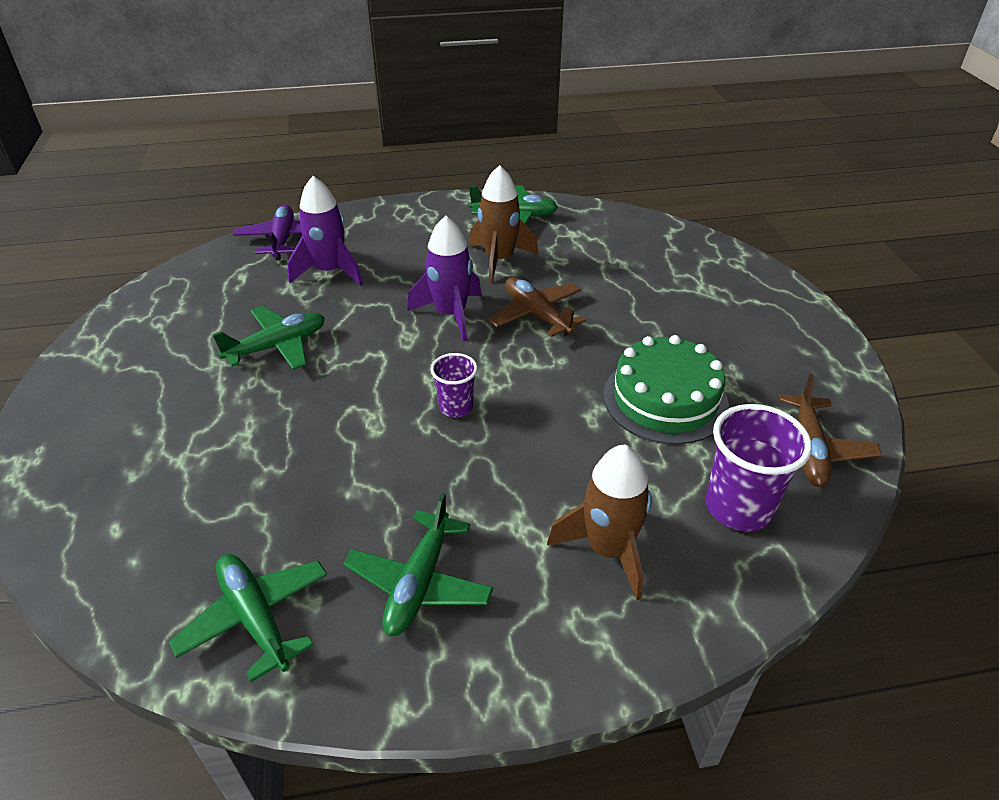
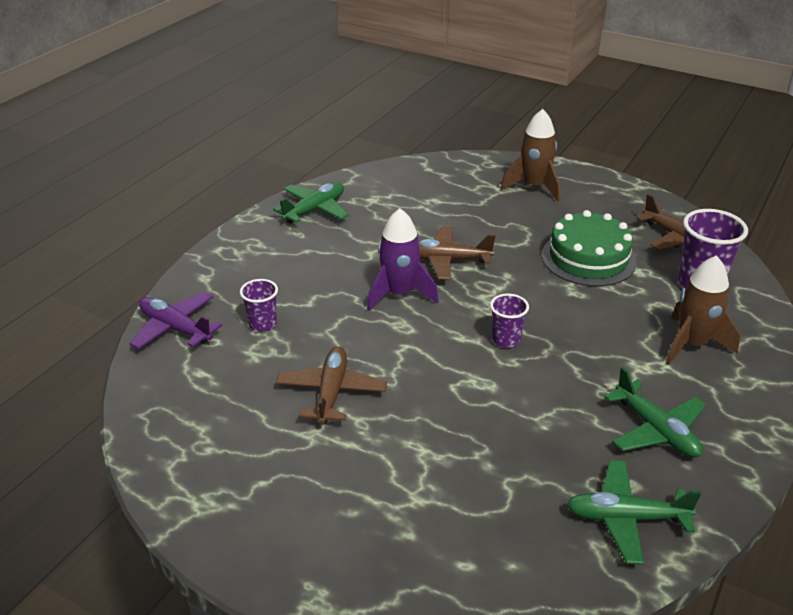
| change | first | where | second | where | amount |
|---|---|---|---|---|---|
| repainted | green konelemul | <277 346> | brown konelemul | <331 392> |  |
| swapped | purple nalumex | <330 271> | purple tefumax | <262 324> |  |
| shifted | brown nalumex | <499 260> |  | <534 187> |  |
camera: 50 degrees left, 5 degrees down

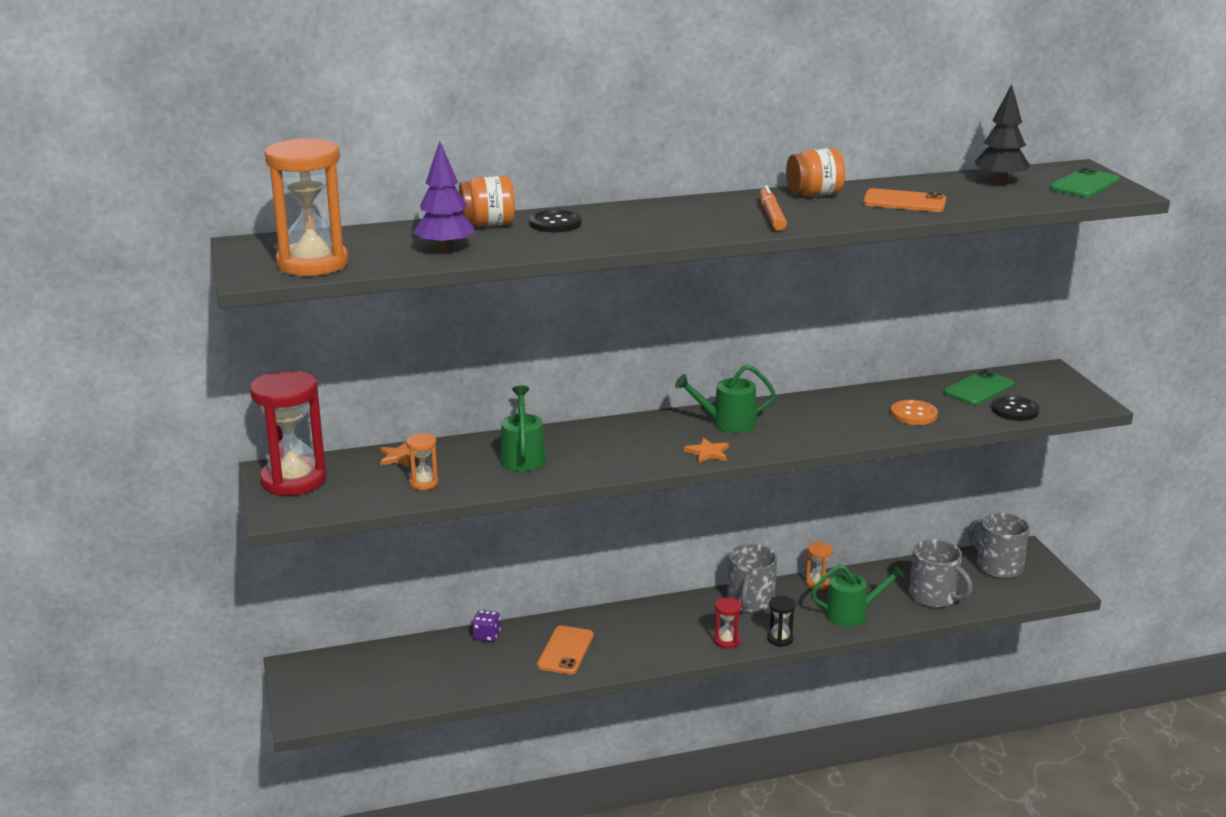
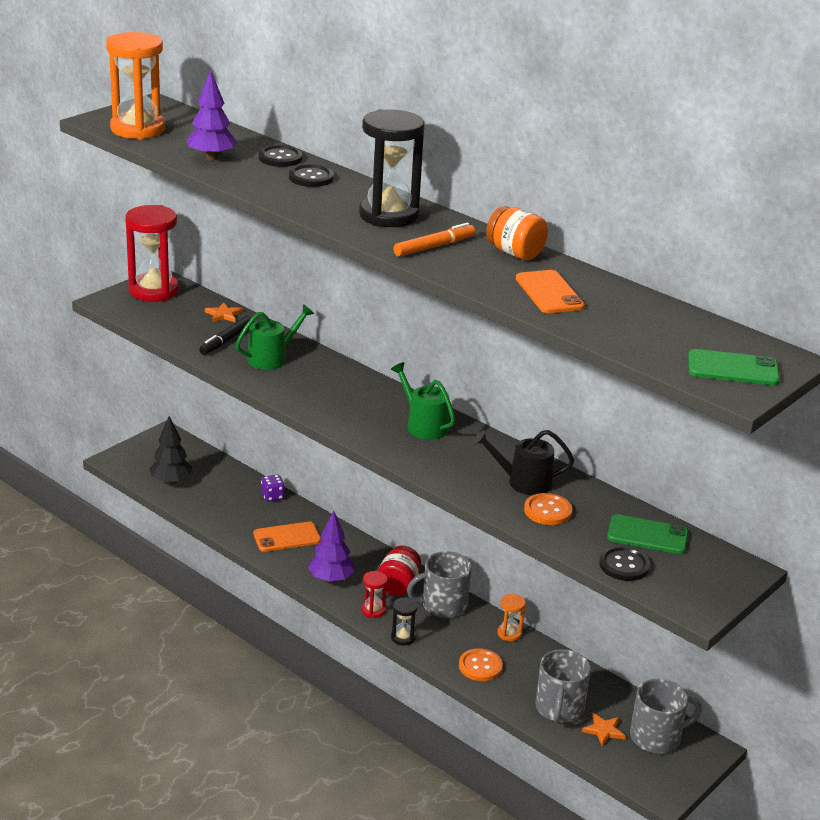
| change | first | where | second | where | amount |
|---|---|---|---|---|---|
| gone | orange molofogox | <423 483> |  |  |  |
| swapped | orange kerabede | <488 224> | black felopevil | <280 158> |  |
| shifted | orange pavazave | <707 453> |  | <603 730> |  |
| swapped | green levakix | <851 614> | orange felopevil | <480 666> |  |
| rotated | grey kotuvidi | <998 566> |  | <657 737> | 60 degrees clockwise |
| shifted | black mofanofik | <1000 182> |  | <171 482> |  |
| new |  |  | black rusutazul | <227 340> |  |
| new |  |  | purple mofanofik | <331 579> |  |
| new |  |  | black molofogox | <388 215> |  |
| new |  |  | red kerabede | <398 585> |  |
| new |  |  | black levakix | <524 482> |  |
camera: 55 degrees right, 5 degrees up

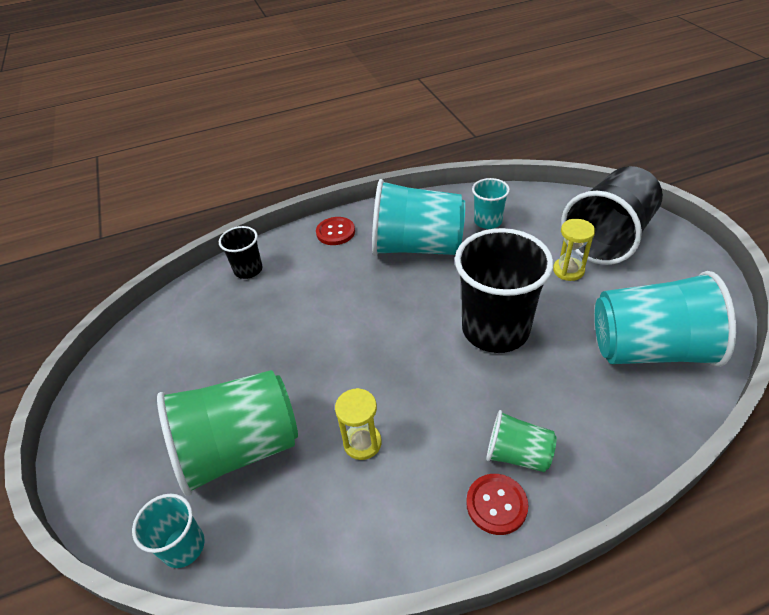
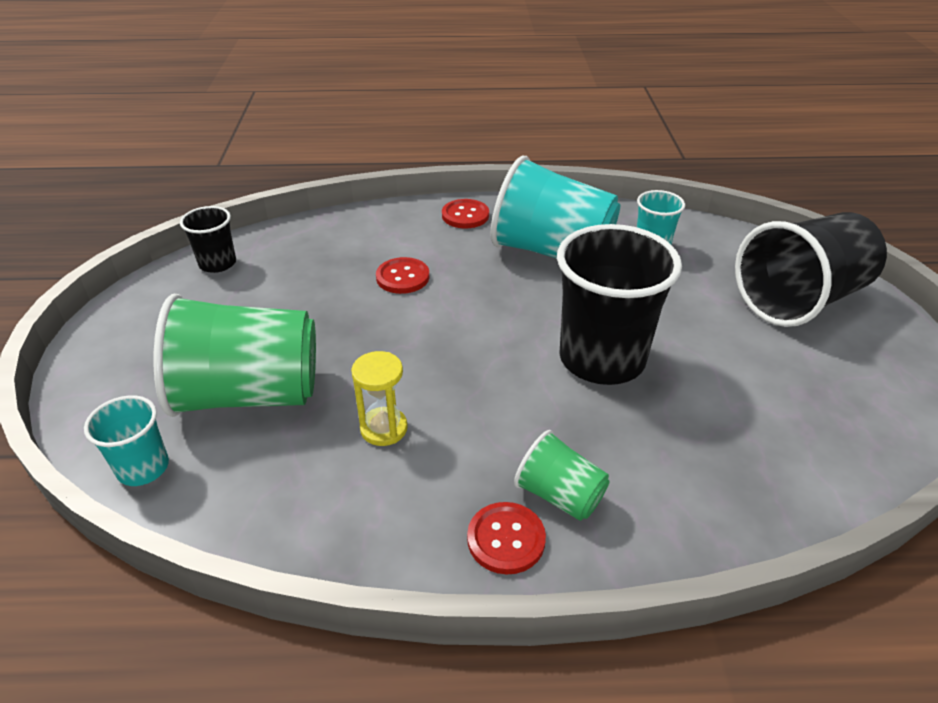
| change | first | where | second | where | amount |
|---|---|---|---|---|---|
| shifted | black tefumax | <248 270> |  | <217 263> |  |
| gone | yellow molofogox | <568 270> |  |  |  |
| gone | turquoise tefumax | <649 349> |  |  |  |
| new |  |  | red felopevil | <402 277> |  |
camera: 15 degrees right, 5 degrees down

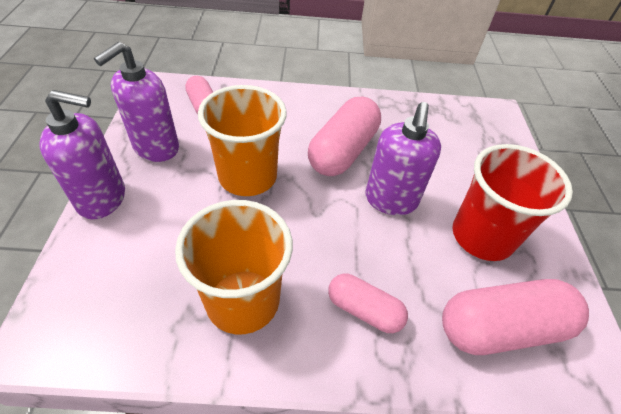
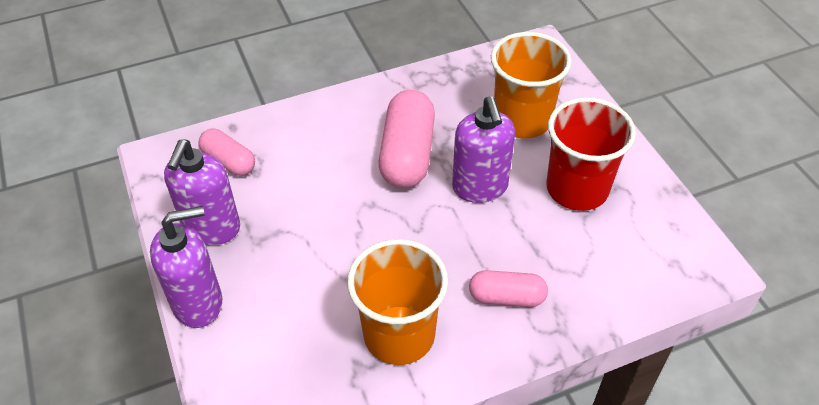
| change | first | where | second | where | amount |
|---|---|---|---|---|---|
| shifted | orange tefumax | <248 176> |  | <522 120> |  |
| gone | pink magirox | <501 328> |  |  |  |
camera: 20 degrees left, 0 degrees up

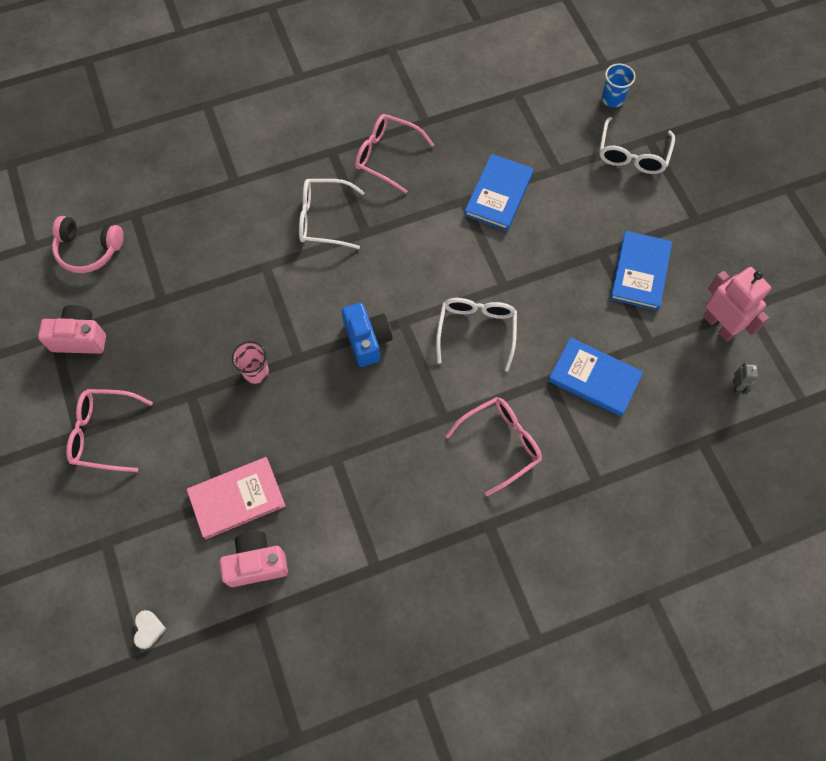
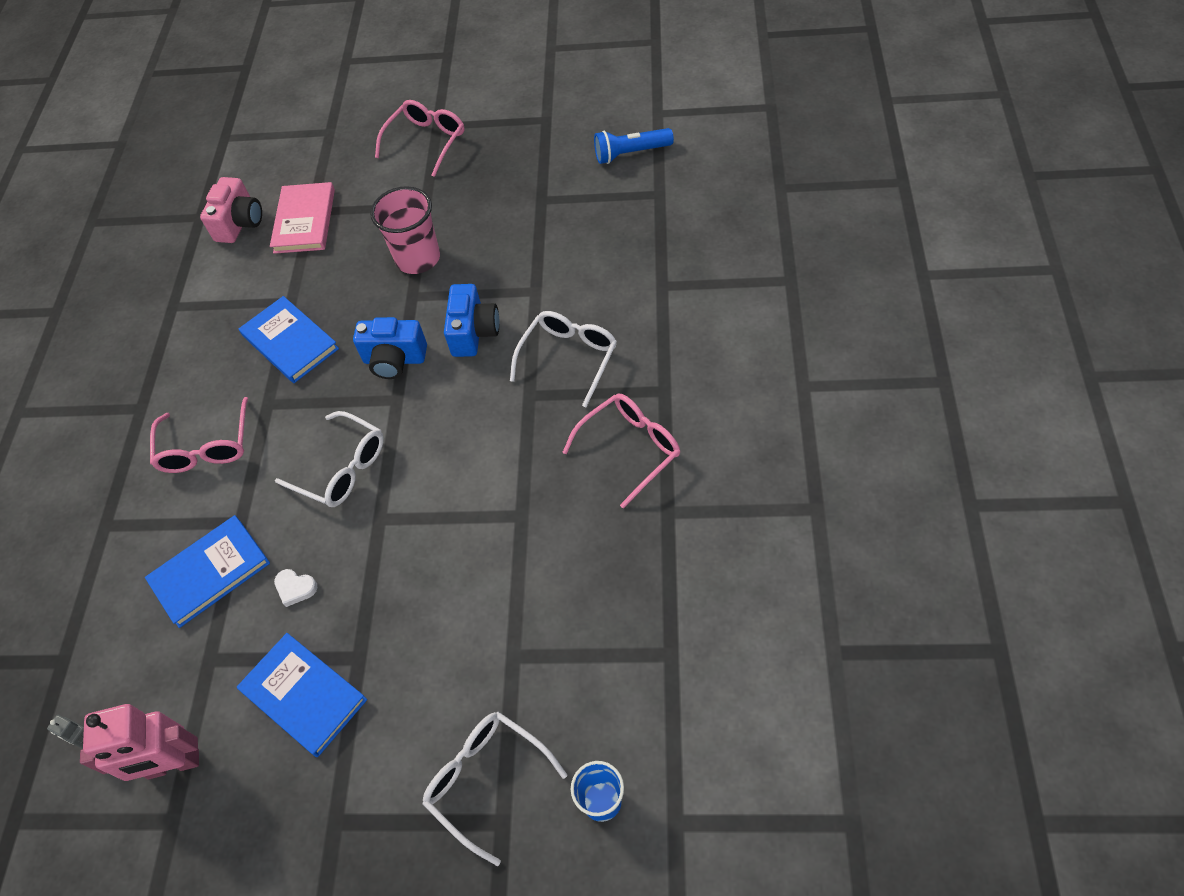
| change | first | where | second | where | amount |
|---|---|---|---|---|---|
| gone | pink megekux | <80 338> |  |  |  |
| swapped | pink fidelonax | <89 250> | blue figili | <631 153> |  |
| shifted | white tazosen | <148 629> |  | <295 588> |  |
| scaled | pink tefumax | <256 372> |  | <418 258> | x1.63 |
| shifted | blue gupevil | <499 194> |  | <290 342> |  |
| new |  |  | blue megekux | <474 332> |  |
camera: 120 degrees right, 10 degrees down

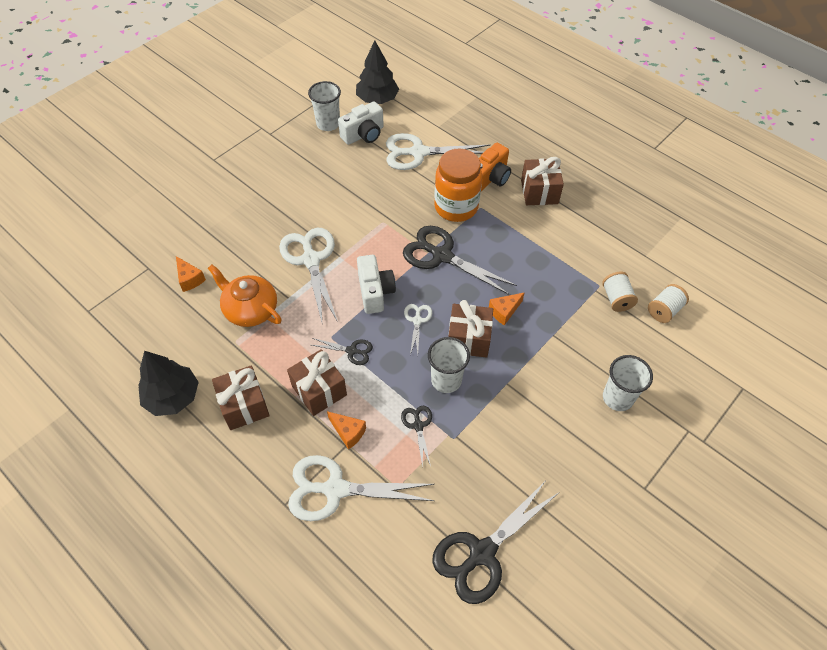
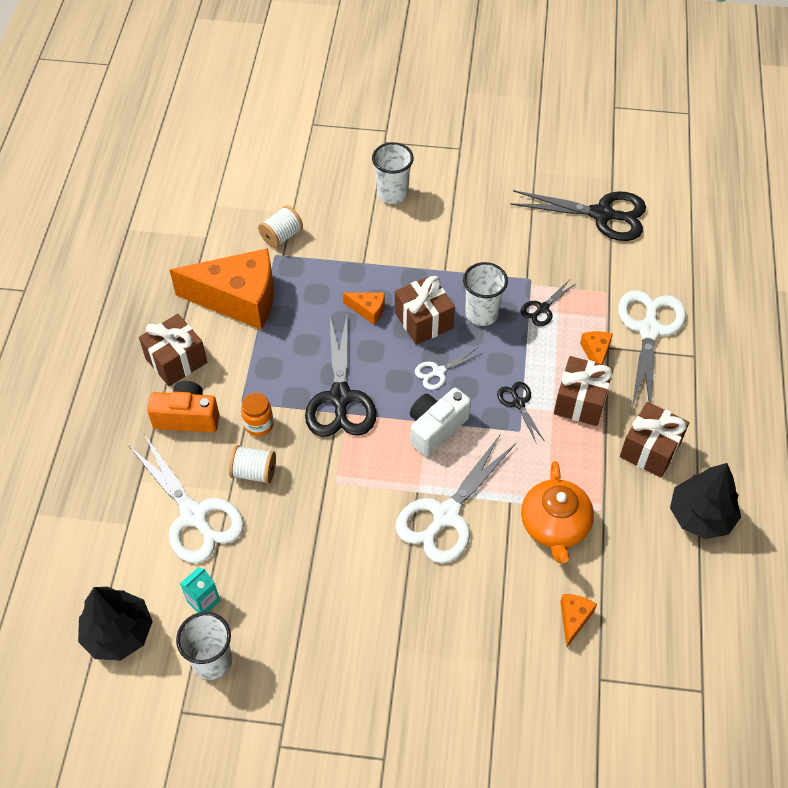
| change | first | where | second | where | amount |
|---|---|---|---|---|---|
| rotated | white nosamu | <335 489> |  | <649 330> | 135 degrees counterclockwise |
| swapped | white megekux | <363 134> | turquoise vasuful | <203 601> |  |
| scaled | orange kerabede | <456 207> |  | <259 425> | x0.49 |
| shifted | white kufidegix | <664 310> |  | <254 472> |  |
| new |  |  | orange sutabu | <238 299> |  |
camera: 125 degrees left, 0 degrees up

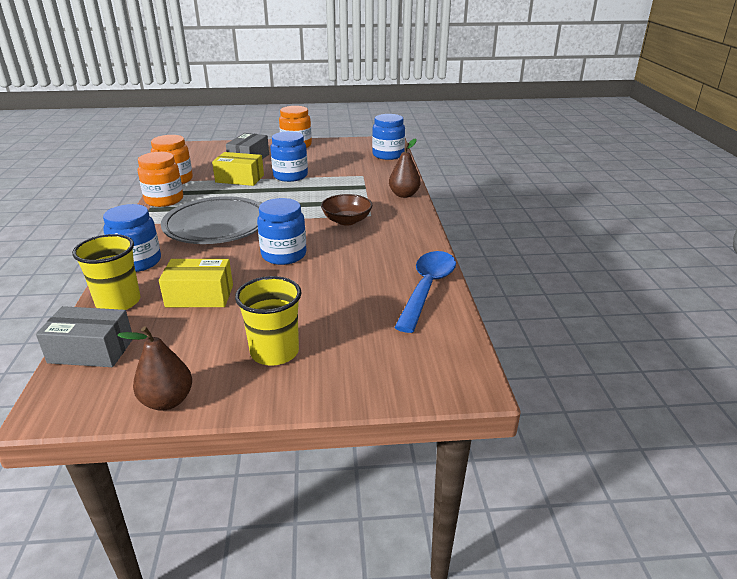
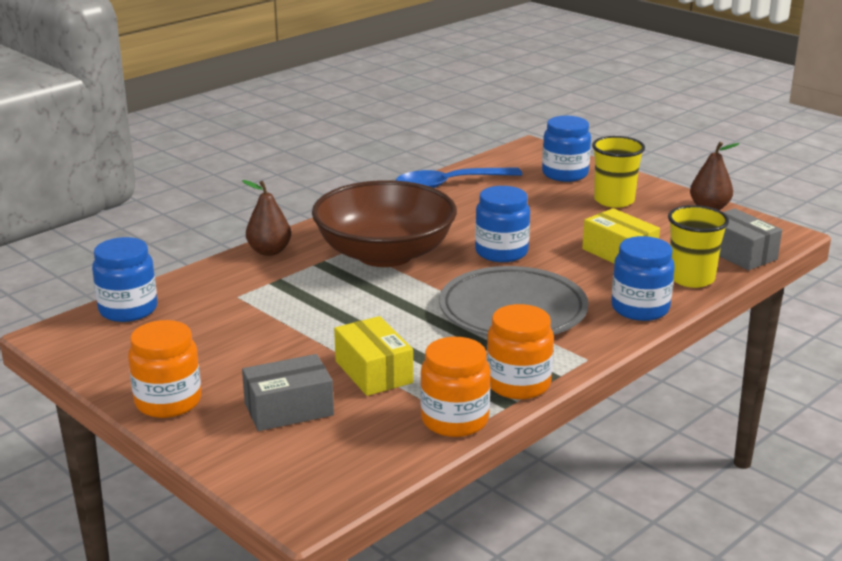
| change | first | where | second | where | amount |
|---|---|---|---|---|---|
| shifted | blue kerabede | <290 176> |  | <565 174> |  |
| scaled | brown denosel | <347 221> |  | <385 254> | x2.13 |
camera: 130 degrees left, 5 degrees down

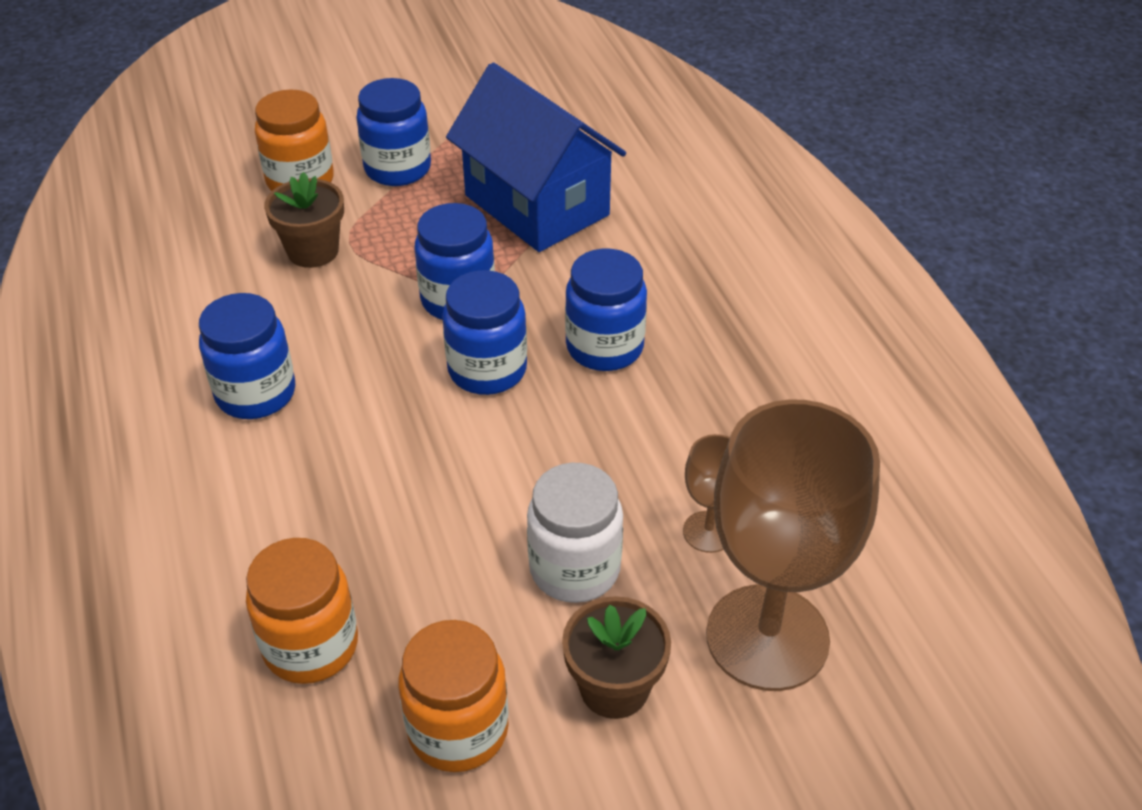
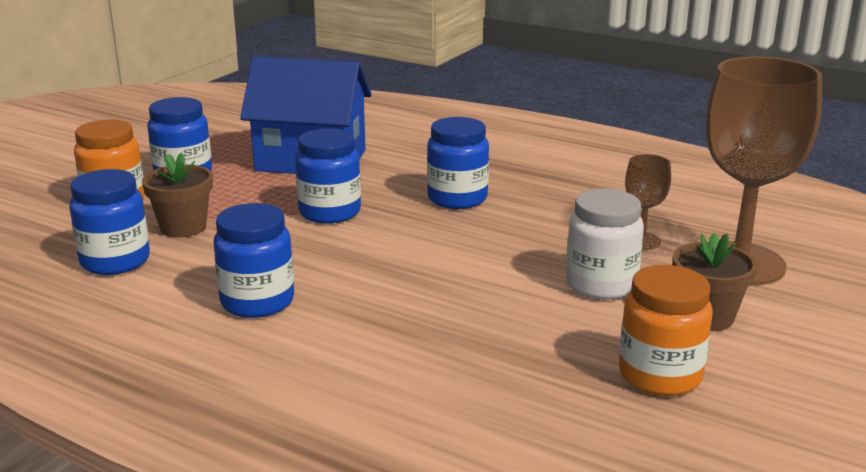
| change | first | where | second | where | amount |
|---|---|---|---|---|---|
| gone | orange kerabede | <311 646> |  |  |  |
| shifted | blue kerabede | <487 370> |  | <115 261> |  |
camera: 40 degrees left, 20 degrees down

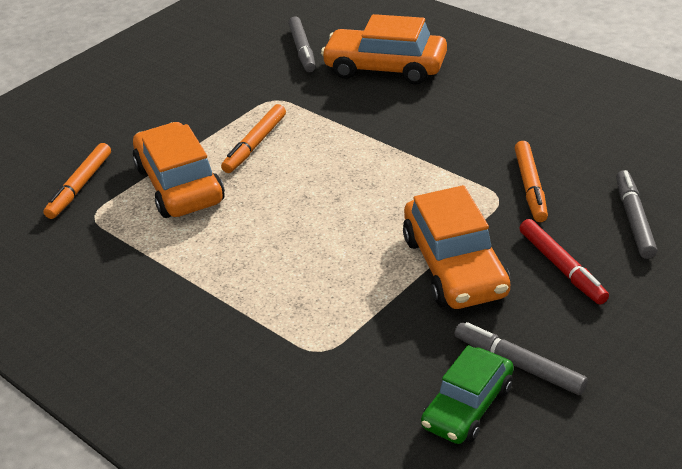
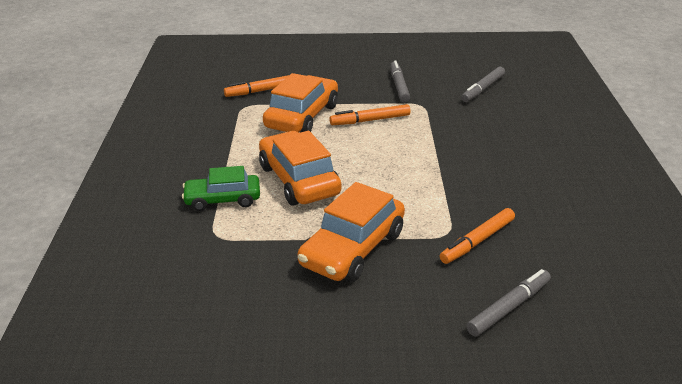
| change | first | where | second | where | amount |
|---|---|---|---|---|---|
| shifted | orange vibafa | <385 68> |  | <299 180> |  |
| shifted | green vibafa | <467 406> |  | <223 199> |  |
| shifted | grey rusutazul | <518 365> |  | <399 86> |  |
| gone | red rusutazul | <562 267> |  |  |  |
camera: 45 degrees right, 5 degrees down

